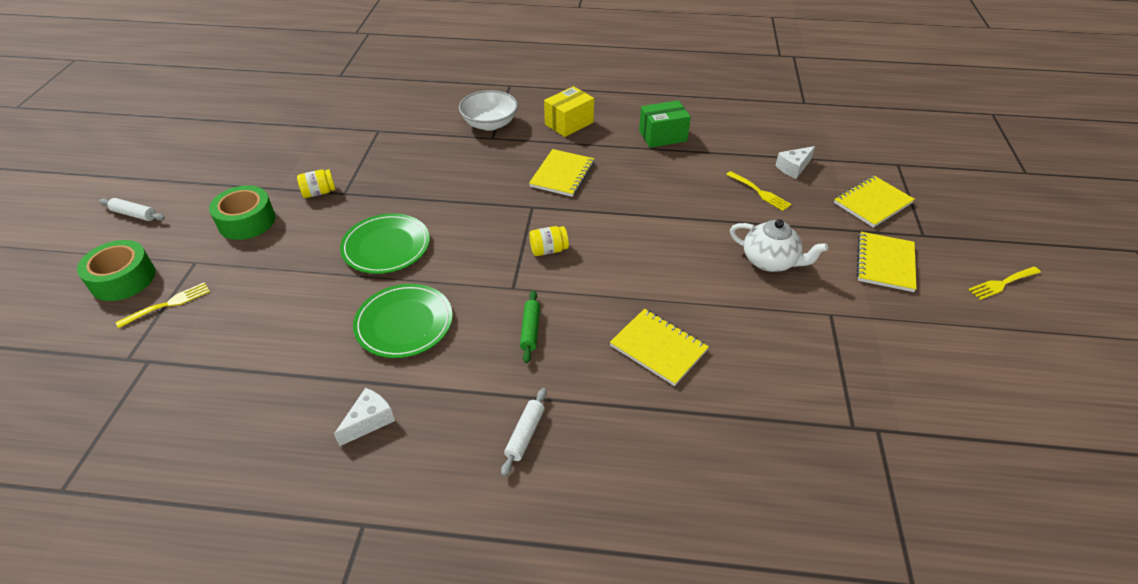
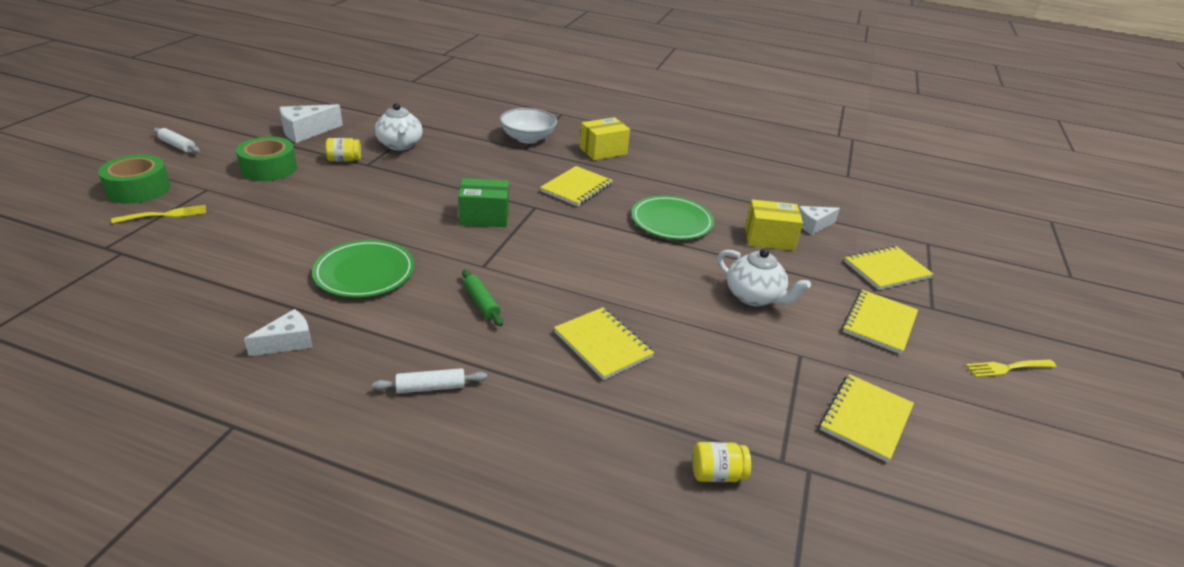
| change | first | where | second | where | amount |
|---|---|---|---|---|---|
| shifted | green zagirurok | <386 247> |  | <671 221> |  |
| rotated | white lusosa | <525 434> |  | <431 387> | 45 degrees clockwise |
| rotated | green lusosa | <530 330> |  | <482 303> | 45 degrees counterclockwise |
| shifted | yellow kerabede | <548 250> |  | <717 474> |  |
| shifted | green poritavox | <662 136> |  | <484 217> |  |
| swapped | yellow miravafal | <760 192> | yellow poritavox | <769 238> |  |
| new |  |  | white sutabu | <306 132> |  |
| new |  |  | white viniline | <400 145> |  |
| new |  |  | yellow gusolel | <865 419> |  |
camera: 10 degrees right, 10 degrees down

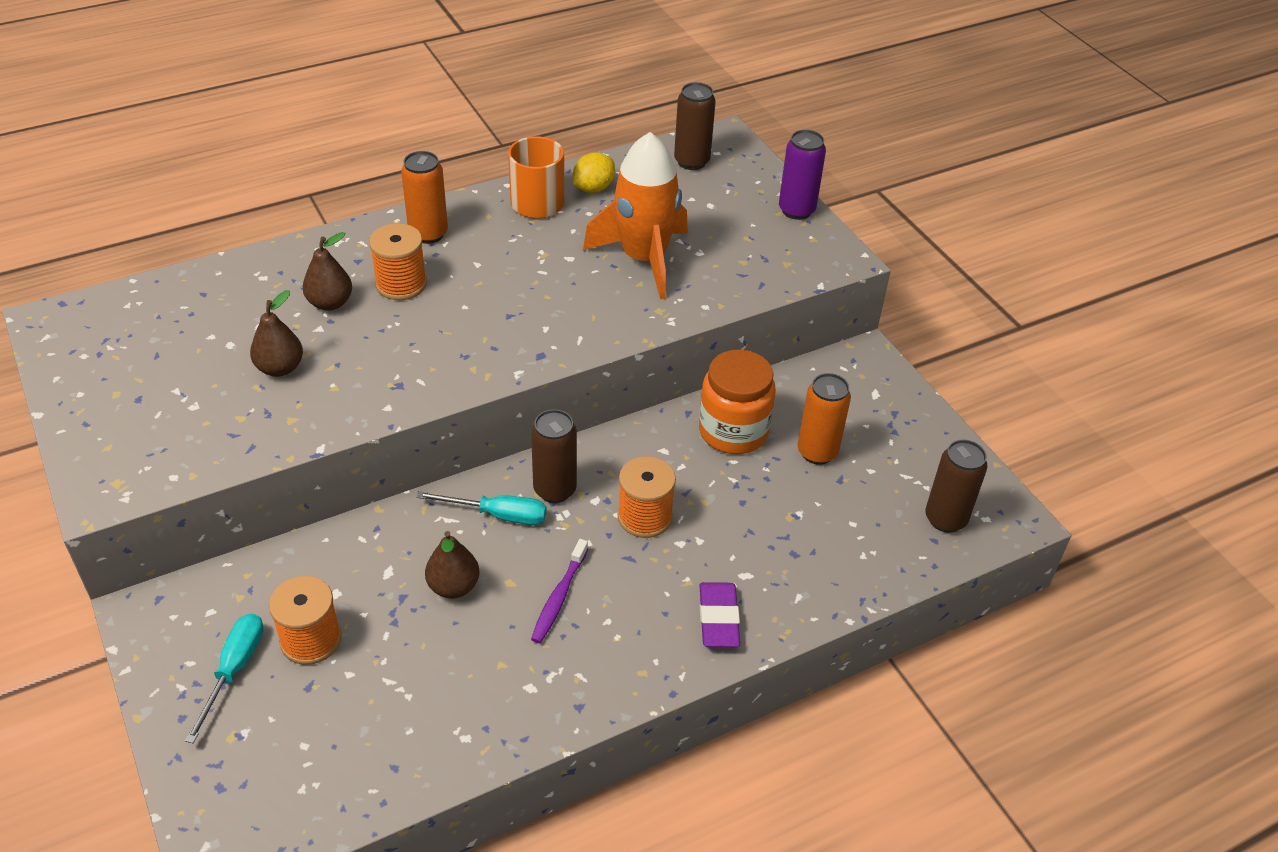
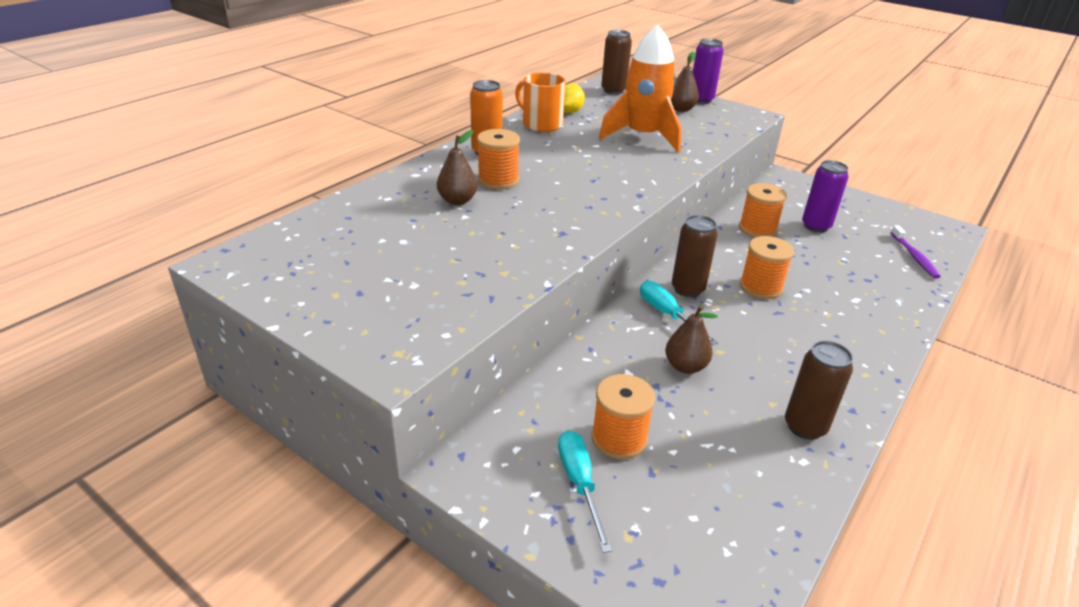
| change | first | where | second | where | amount |
|---|---|---|---|---|---|
| shifted | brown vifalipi | <280 368> |  | <681 109> |  |
| rotated | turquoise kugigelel | <498 515> |  | <667 314> | 105 degrees counterclockwise |
| shifted | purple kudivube | <559 597> |  | <914 256> |  |
| swapped | orange kerabede | <733 431> | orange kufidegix | <757 229> |  |
| gone | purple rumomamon | <718 618> |  |  |  |
| repainted | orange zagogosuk | <817 452> | purple zagogosuk | <816 226> |  |
| shifted | brown zagogosuk | <945 519> |  | <805 427> |  |
camera: 25 degrees left, 10 degrees down

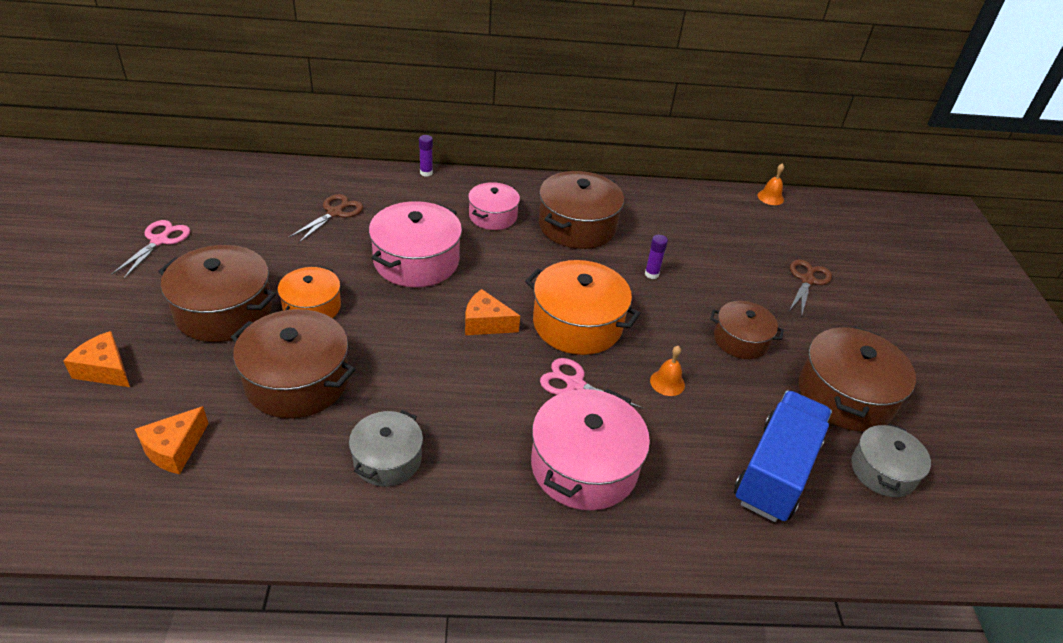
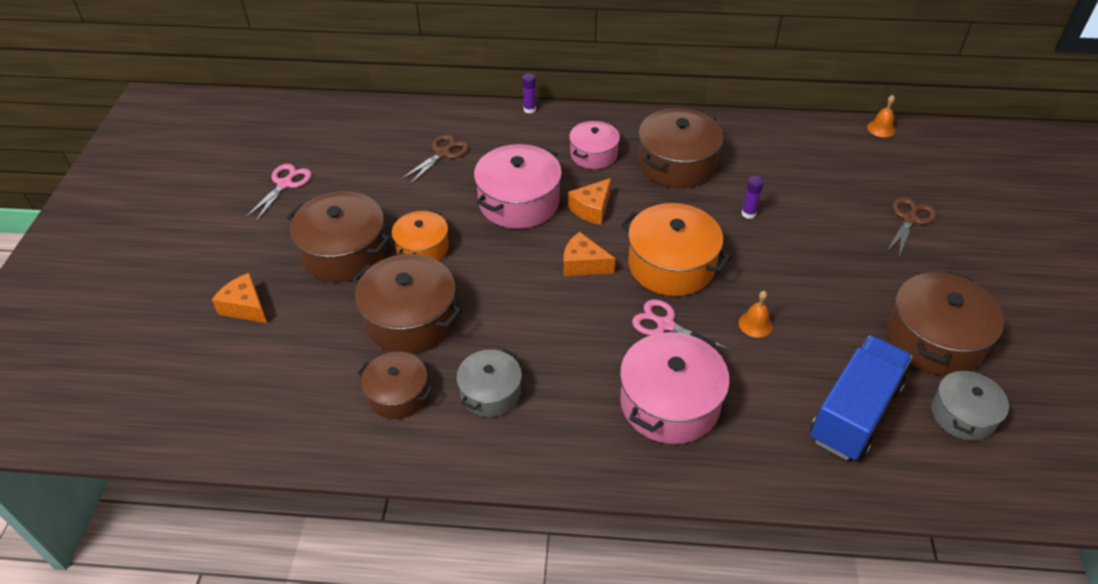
| change | first | where | second | where | amount |
|---|---|---|---|---|---|
| shifted | orange sutabu | <174 449> |  | <591 209> |  |
| shifted | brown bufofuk | <741 340> |  | <398 394> |  |
camera: 10 degrees right, 5 degrees up

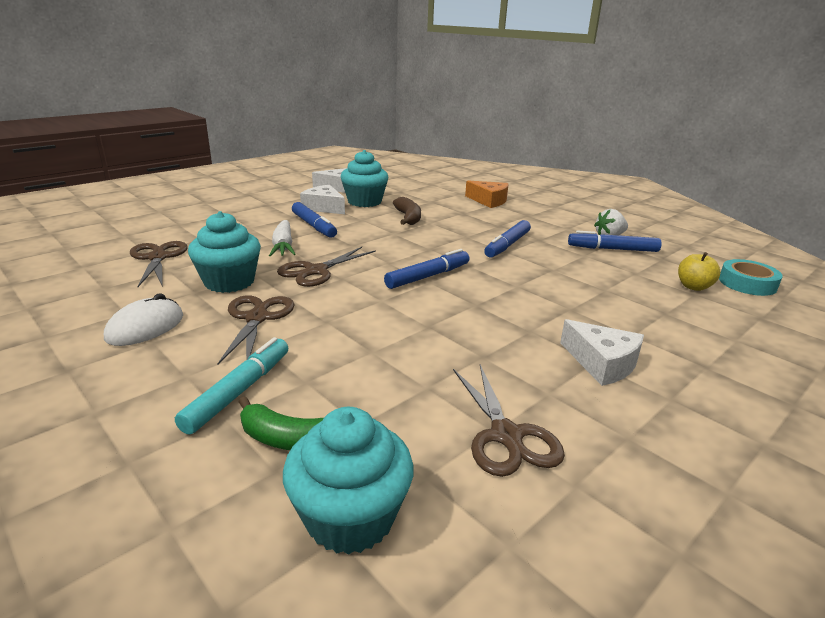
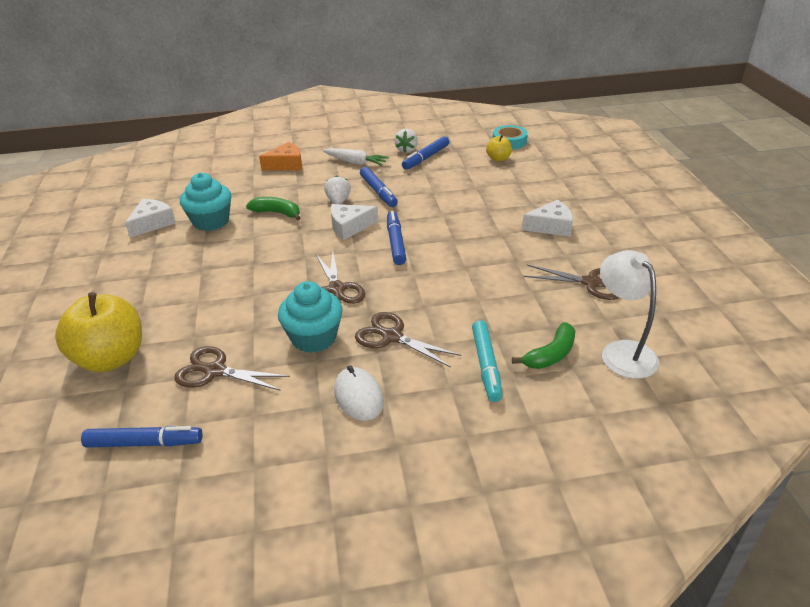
| change | first | where | second | where | amount |
|---|---|---|---|---|---|
| rotated | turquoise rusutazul | <239 391> |  | <486 365> | 150 degrees counterclockwise |
| shifted | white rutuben | <283 246> |  | <355 162> |  |
| swapped | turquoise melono | <350 517> | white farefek | <622 351> |  |
| shifted | blue rusutazul | <314 226> |  | <144 443> |  |
| shifted | white sutabu | <324 207> |  | <349 227> |  |
| repainted | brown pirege | <408 218> | green pirege | <277 213> |  |
| new |  |  | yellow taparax | <111 358> |  |
| new |  |  | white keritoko | <338 201> |  |
camera: 55 degrees left, 10 degrees up

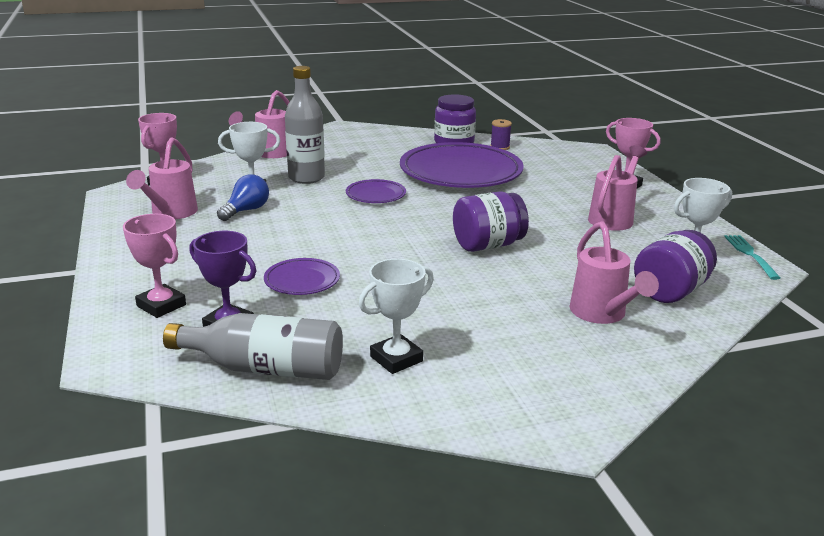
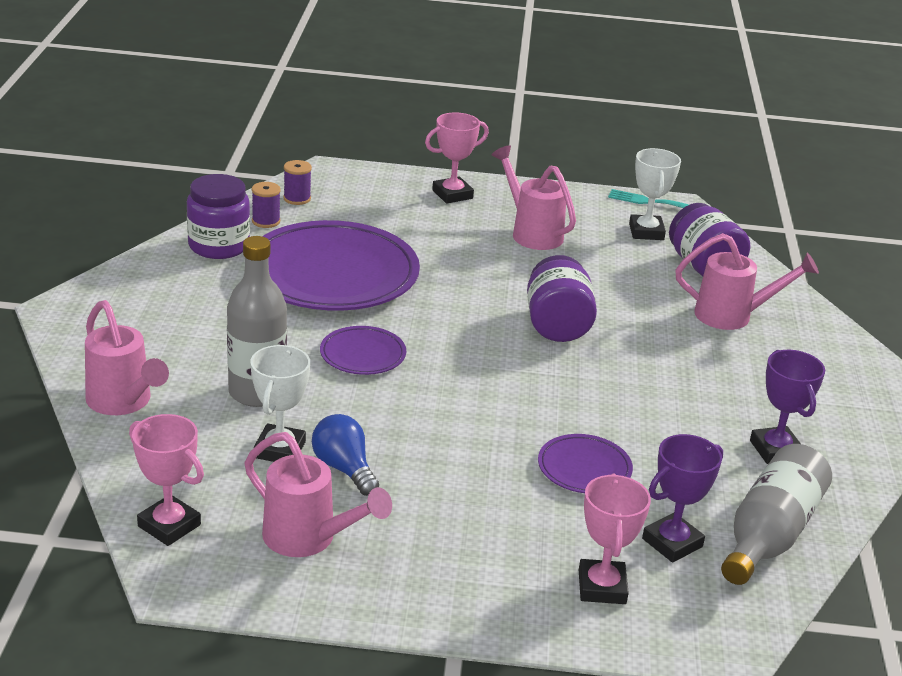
| change | first | where | second | where | amount |
|---|---|---|---|---|---|
| rotated | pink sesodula | <161 305> |  | <602 587> | 60 degrees counterclockwise |
| repainted | white sesodula | <396 359> | purple sesodula | <775 450> |  |
| new |  |  | purple kufidegix | <297 198> |  |
camera: 70 degrees left, 5 degrees up

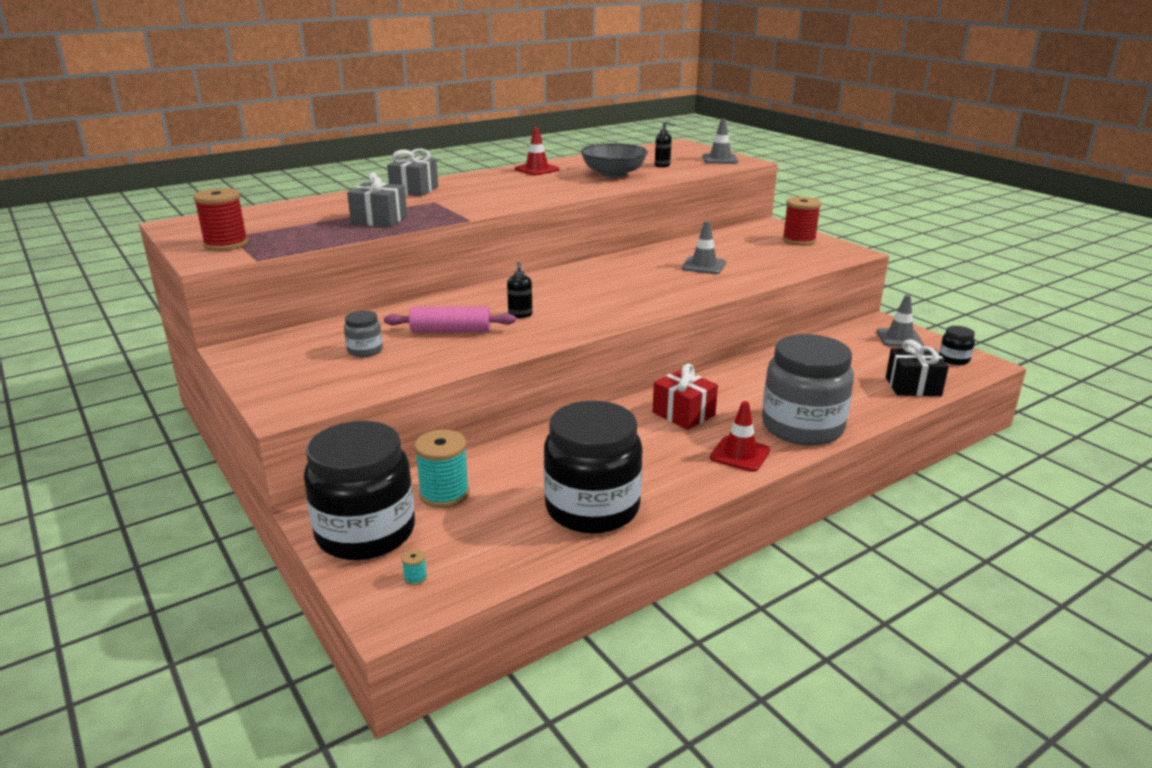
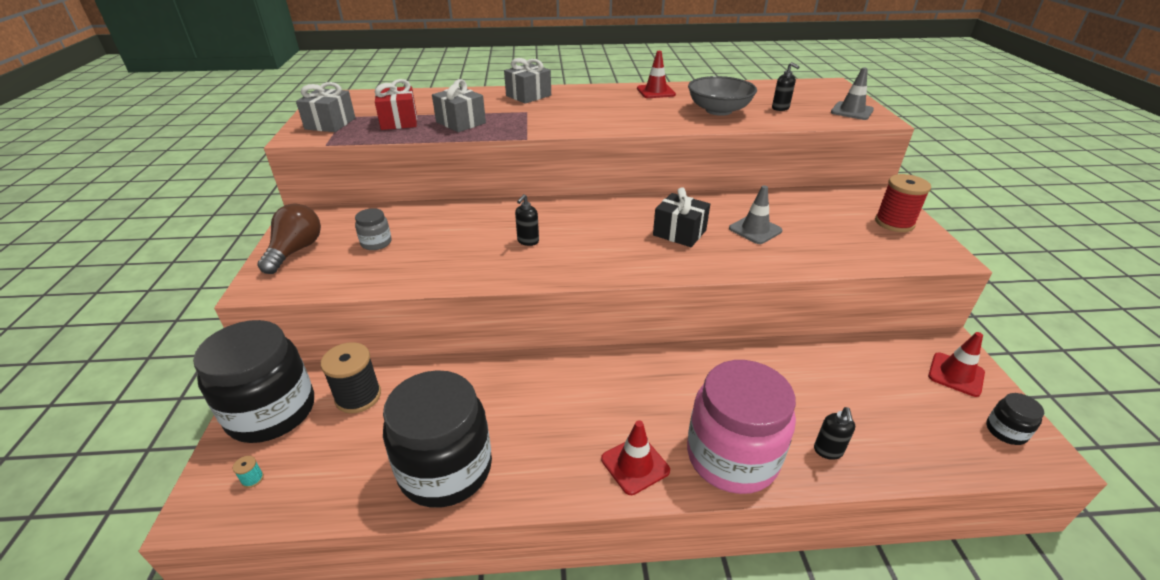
| change | first | where | second | where | amount |
|---|---|---|---|---|---|
| swapped | red kufidegix | <226 244> | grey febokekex | <330 124> |  |
| gone | pink lusosa | <451 331> |  |  |  |
| repainted | turquoise kufidegix | <444 494> | black kufidegix | <358 396> |  |
| shifted | red febokekex | <683 414> |  | <399 121> |  |
| repainted | grey kerabede | <802 427> | pink kerabede | <732 457> |  |
| repainted | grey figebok | <899 338> | red figebok | <956 374> |  |
| shifted | black febokekex | <913 386> |  | <679 233> |  |
| new |  |  | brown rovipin | <295 251> |  |
| new |  |  | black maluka | <828 451> |  |
camera: 30 degrees right, 10 degrees up

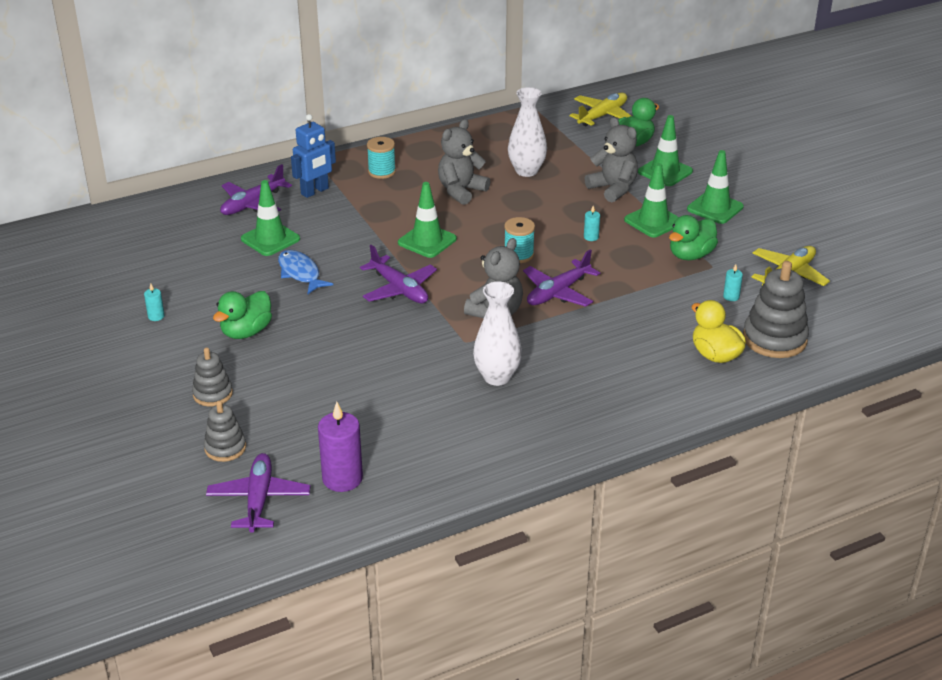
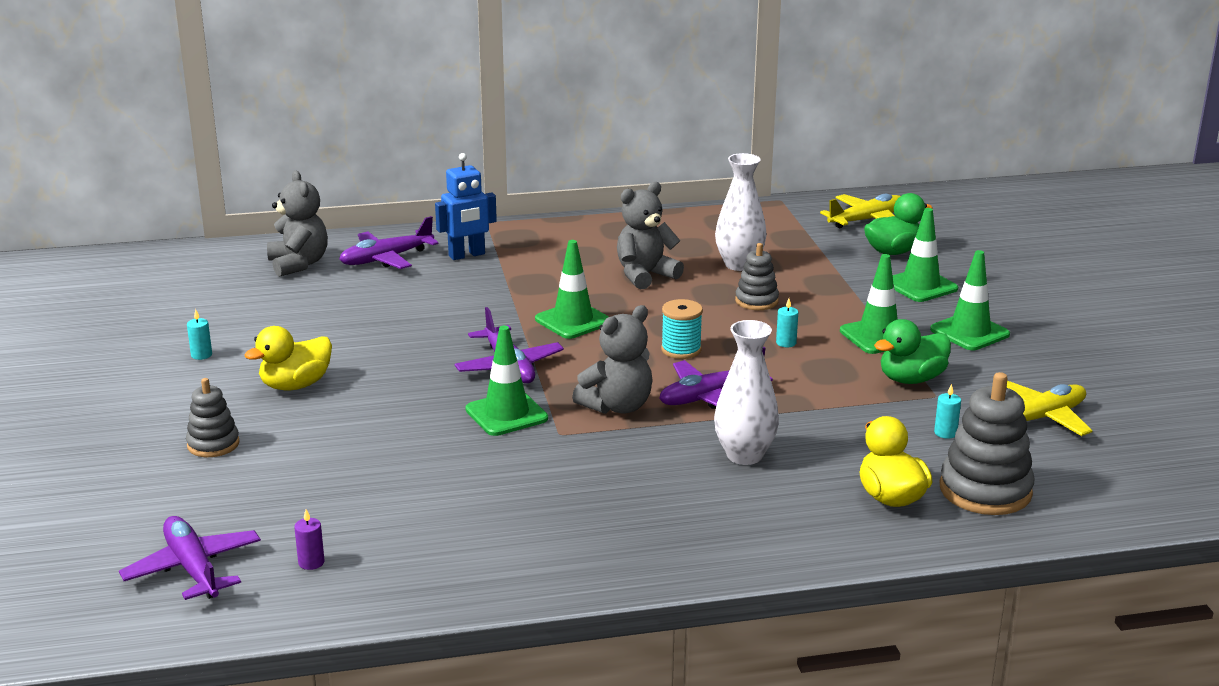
| change | first | where | second | where | amount |
|---|---|---|---|---|---|
| shifted | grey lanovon | <225 448> |  | <756 301> |  |
| rotated | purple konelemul | <259 499> |  | <193 568> | 45 degrees counterclockwise |
| repainted | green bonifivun | <246 332> | yellow bonifivun | <295 385> |  |
| shifted | green figebok | <270 239> |  | <506 414> |  |
| gone | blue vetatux | <300 273> |  |  |  |
| scaled | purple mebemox | <342 478> |  | <311 562> | x0.47 |
| gone | turquoise kufidegix | <382 172> |  |  |  |
| shifted | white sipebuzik | <497 377> |  | <744 455> |  |
| shifted | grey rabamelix | <613 189> |  | <298 264> |  |
camera: 15 degrees right, 10 degrees down

